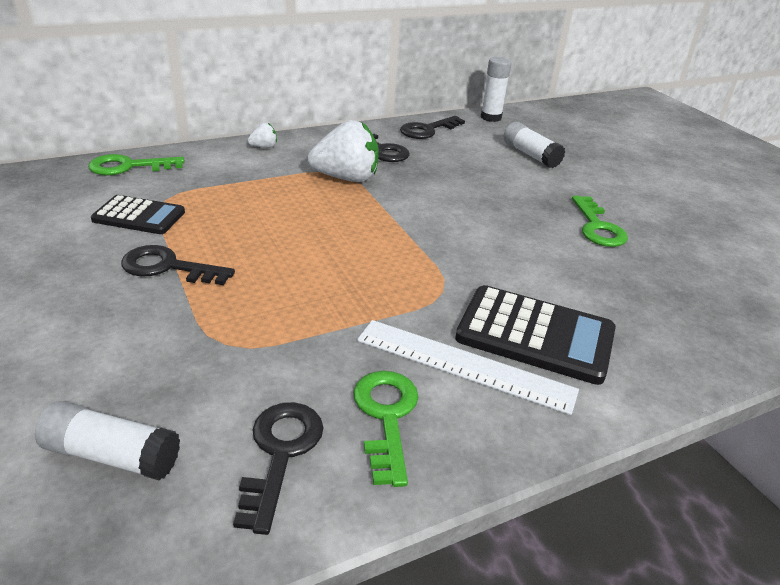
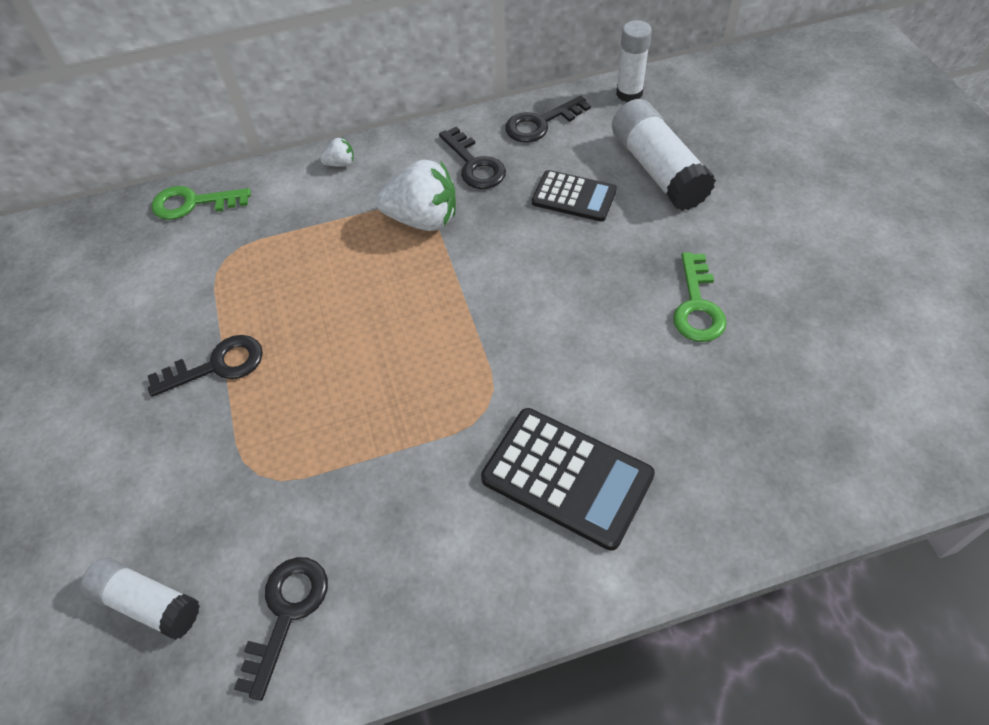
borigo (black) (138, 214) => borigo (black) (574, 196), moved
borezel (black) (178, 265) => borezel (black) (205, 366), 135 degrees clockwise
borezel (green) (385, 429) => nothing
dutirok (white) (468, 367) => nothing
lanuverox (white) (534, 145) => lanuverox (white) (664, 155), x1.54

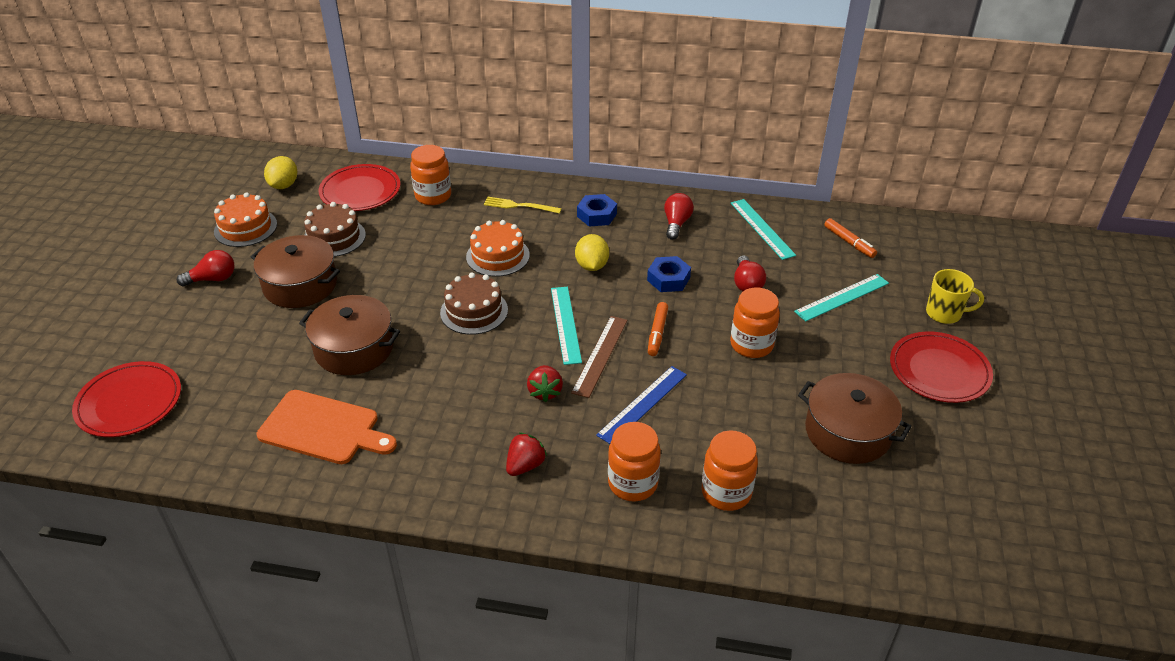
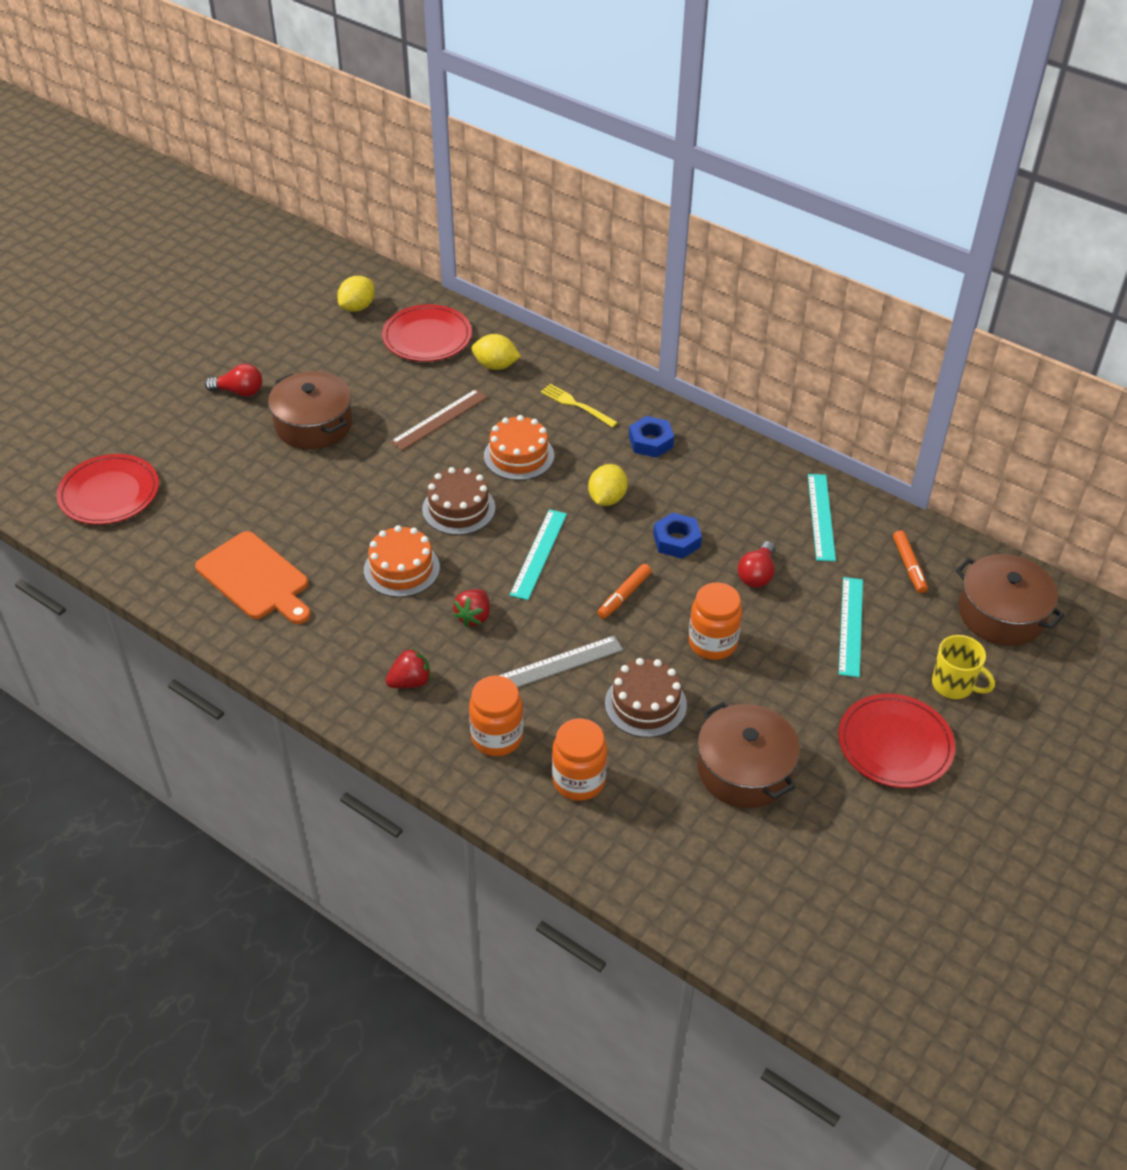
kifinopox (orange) (245, 219) => kifinopox (orange) (402, 561), moved
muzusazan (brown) (349, 335) => muzusazan (brown) (1010, 600), moved
kifinopox (brown) (335, 229) => kifinopox (brown) (646, 698), moved
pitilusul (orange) (430, 175) => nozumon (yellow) (496, 352)
dutirok (brown) (599, 357) => dutirok (brown) (439, 420), moved
dutirok (blue) (641, 405) => dutirok (grey) (561, 662)
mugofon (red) (679, 216) => nothing
dutirok (turquoise) (841, 298) => dutirok (turquoise) (851, 627), 75 degrees counterclockwise

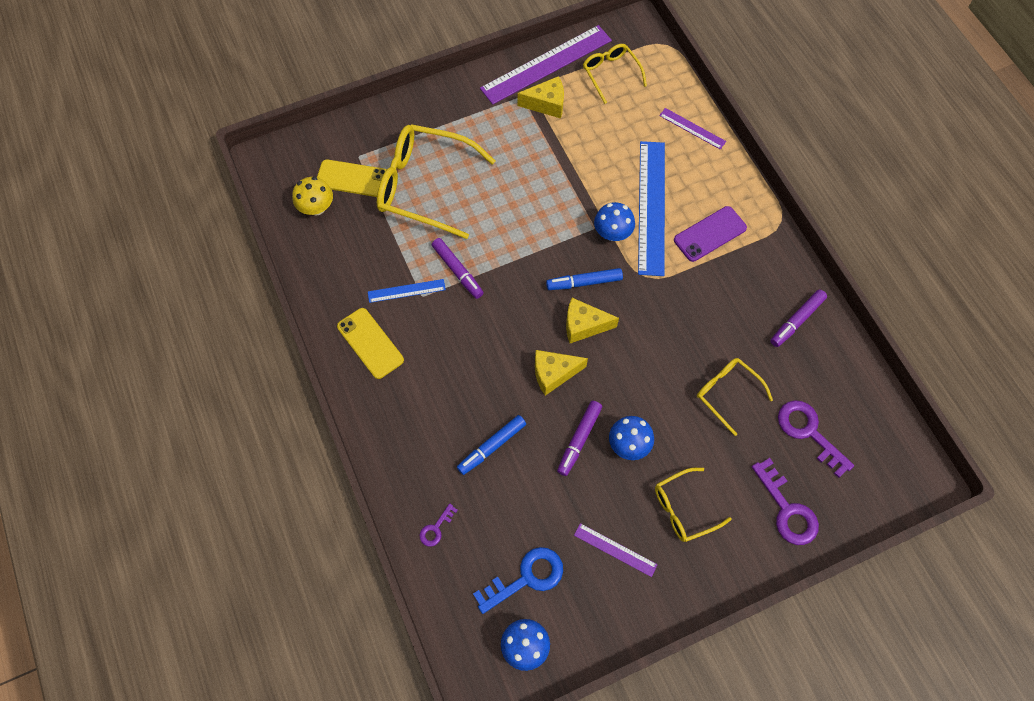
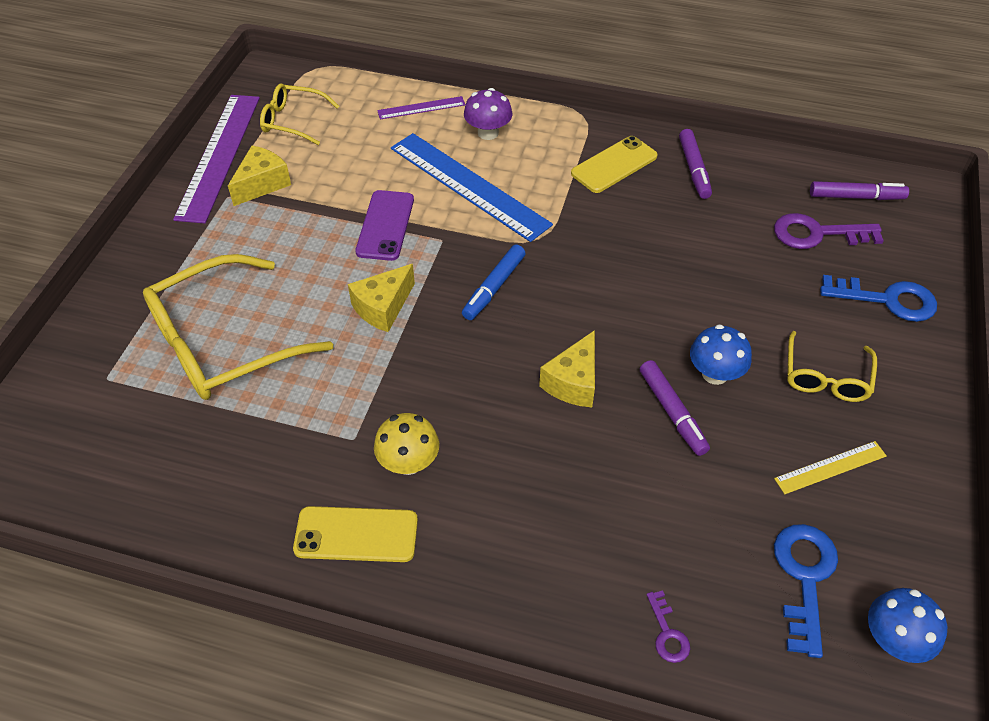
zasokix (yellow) (312, 196) => zasokix (yellow) (406, 444), moved
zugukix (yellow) (352, 178) => zugukix (yellow) (614, 164), moved
dutirok (blue) (407, 291) => nothing
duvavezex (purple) (458, 268) => duvavezex (purple) (859, 190), moved
duvavezex (blue) (491, 445) => nothing
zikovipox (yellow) (592, 320) => zikovipox (yellow) (381, 298), moved
dutirok (purple) (616, 550) => dutirok (yellow) (830, 467)
zasokix (blue) (614, 221) => nothing
zugukix (purple) (710, 234) => zugukix (purple) (384, 225), moved
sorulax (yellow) (735, 397) => nothing
borezel (purple) (785, 501) => borezel (blue) (878, 298)
nothing => zasokix (purple) (488, 114)

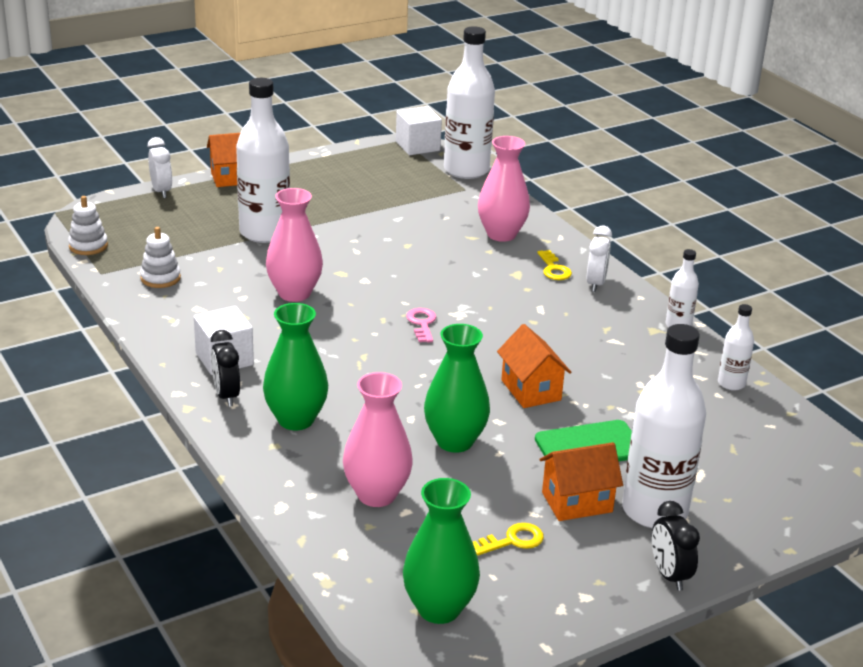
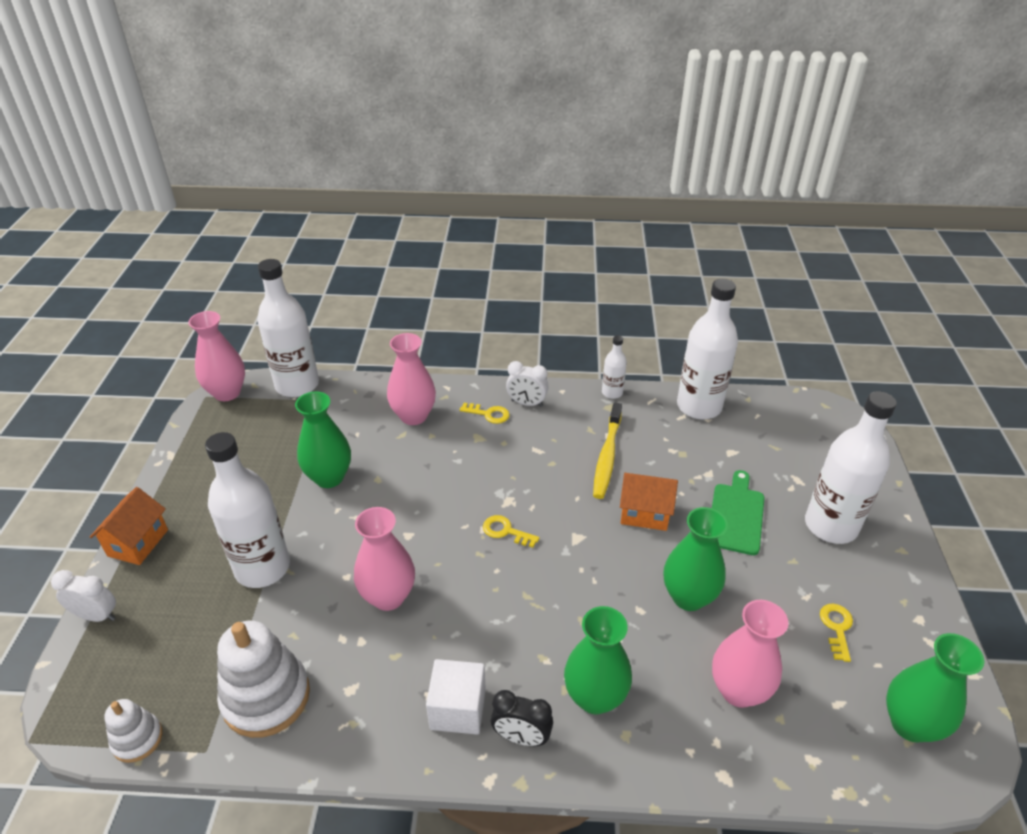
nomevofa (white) (160, 257) => nomevofa (white) (263, 679), x1.85
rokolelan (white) (419, 130) => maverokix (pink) (216, 356)
borezel (pink) (421, 325) => borezel (yellow) (511, 531)
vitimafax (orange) (581, 481) => nothing
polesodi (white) (599, 259) => polesodi (white) (527, 384), 150 degrees clockwise
polesodi (black) (676, 546) => nothing
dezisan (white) (736, 347) => dezisan (white) (707, 349), x2.08
nothing => maverokix (green) (323, 439)
nothing => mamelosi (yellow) (607, 451)

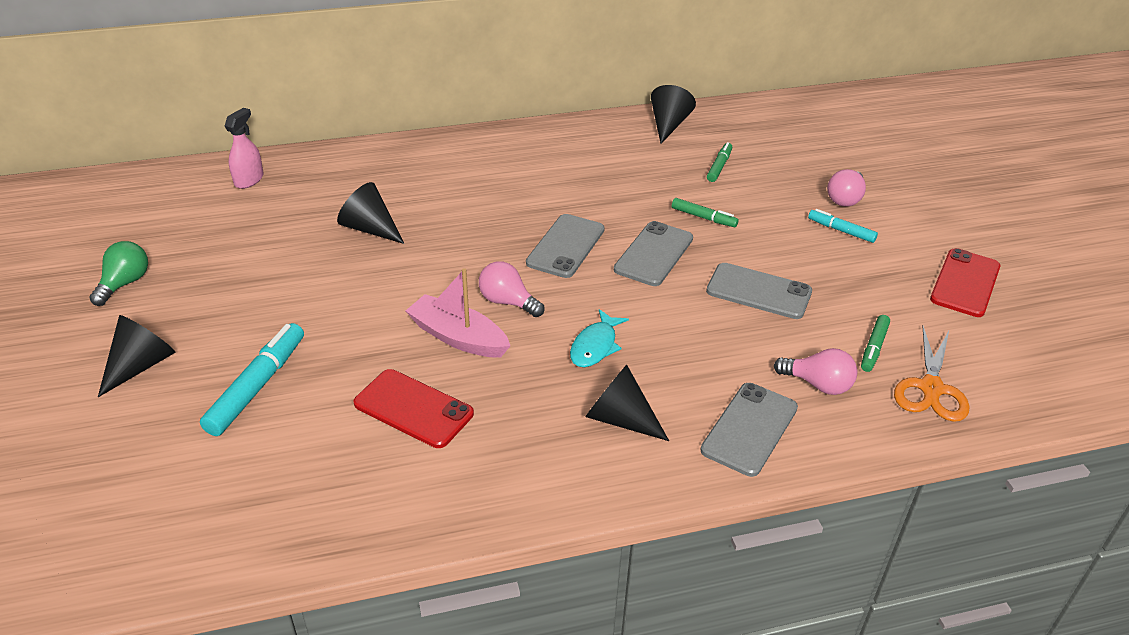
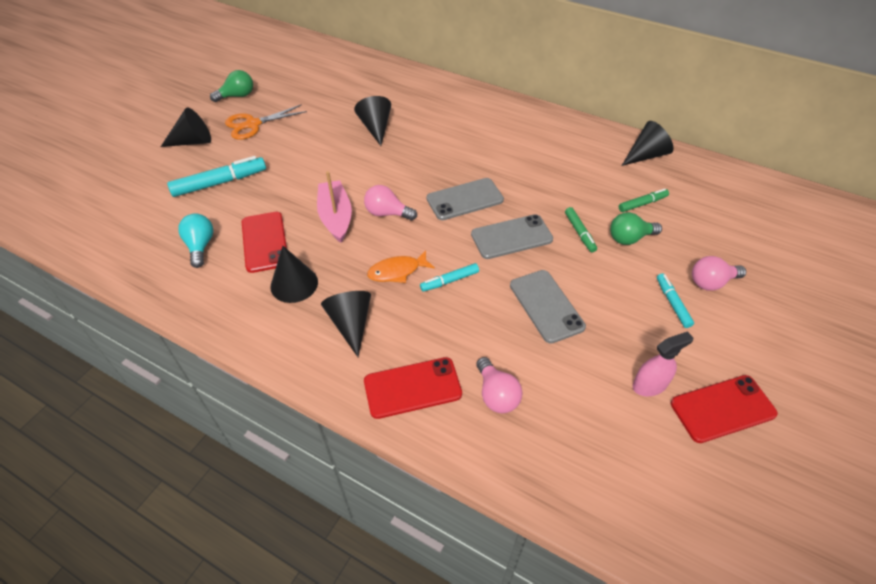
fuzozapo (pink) (244, 148) => fuzozapo (pink) (663, 363), moved
mugofon (pink) (511, 289) => mugofon (pink) (390, 203), 60 degrees counterclockwise
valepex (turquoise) (599, 338) => valepex (orange) (401, 266)
zugukix (grey) (749, 430) => zugukix (red) (413, 388)
duvavezex (green) (875, 343) => nothing
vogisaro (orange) (931, 374) => vogisaro (orange) (266, 122), moved
nothing => mugofon (turquoise) (195, 241)
nothing => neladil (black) (294, 274)
nothing => duvavezex (turquoise) (449, 277)
nothing => mugofon (green) (636, 228)

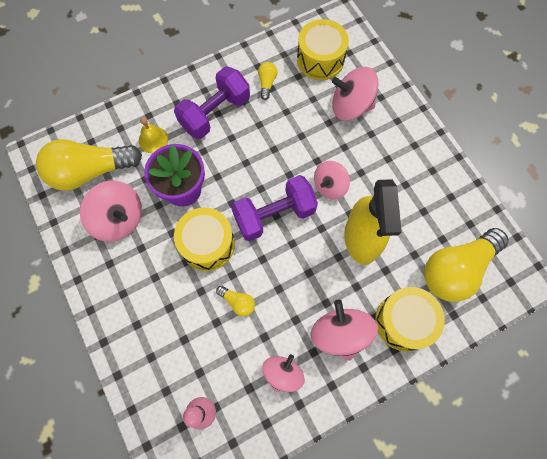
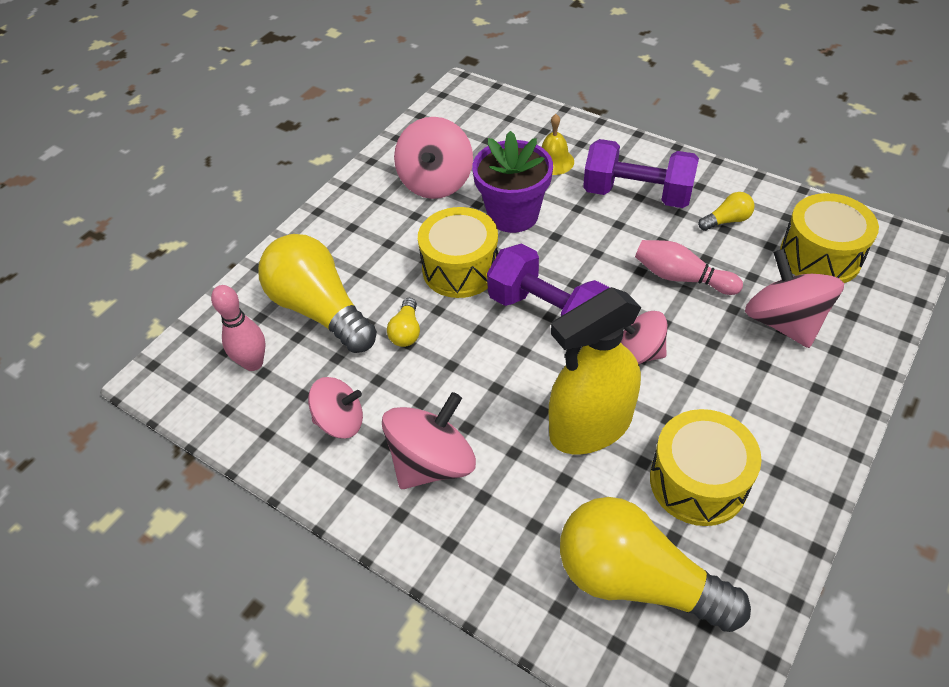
mugofon (yellow) (89, 165) => mugofon (yellow) (317, 293), moved
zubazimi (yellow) (410, 319) => zubazimi (yellow) (706, 467), moved
nothing => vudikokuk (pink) (689, 267)

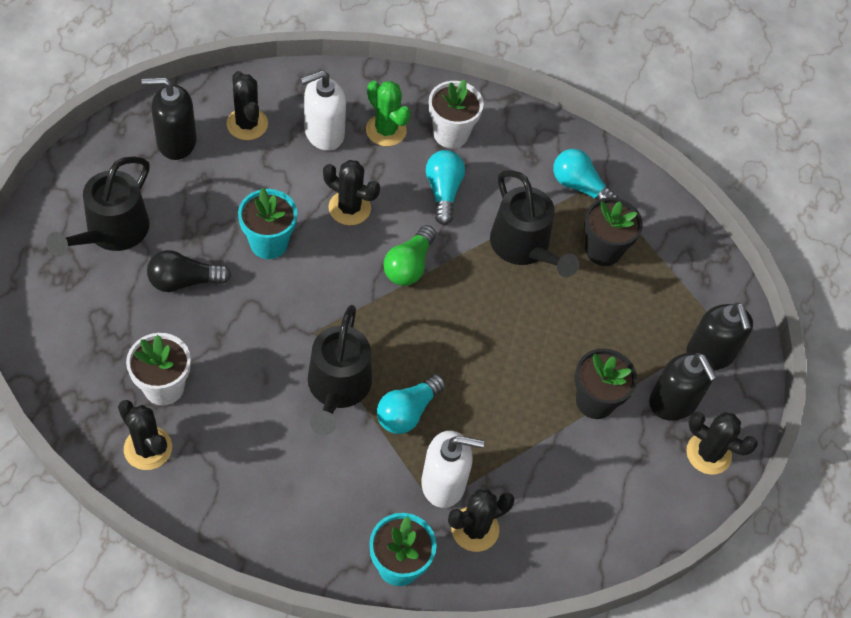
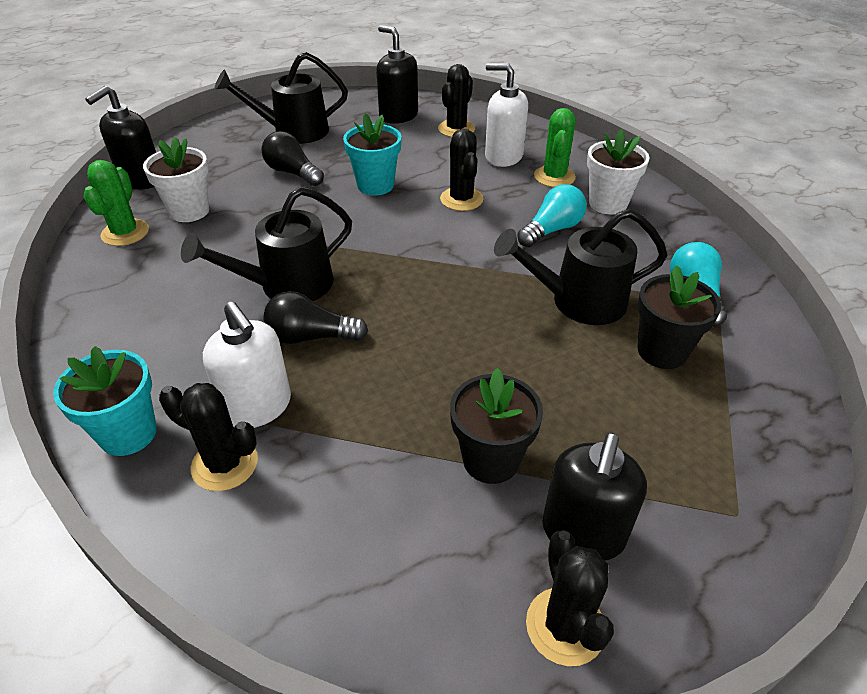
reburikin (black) (145, 435) => reburikin (green) (116, 203)
mugofon (turquoise) (411, 404) => mugofon (black) (315, 317)
mugofon (green) (409, 255) => nothing
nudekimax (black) (534, 223) => nudekimax (black) (580, 267), 60 degrees clockwise
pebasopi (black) (719, 336) => pebasopi (black) (120, 138), moved

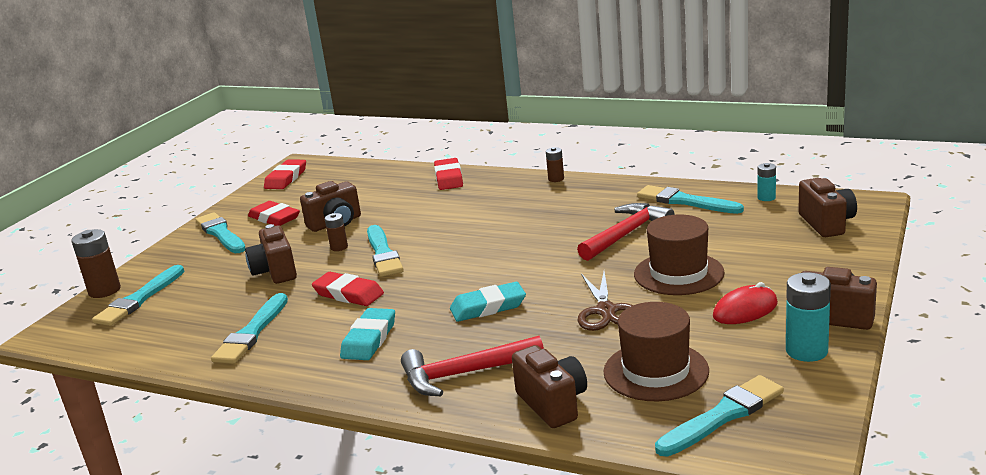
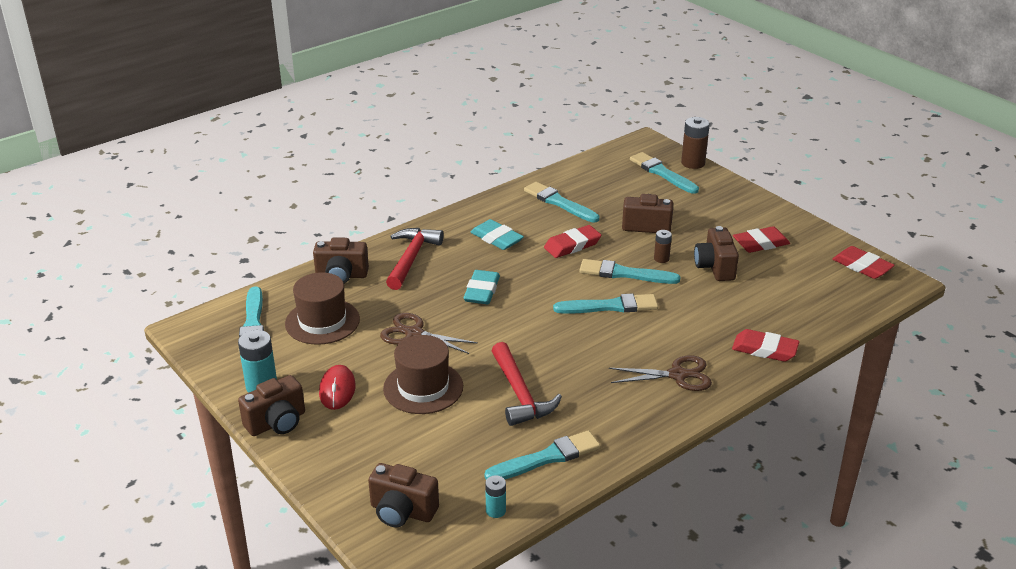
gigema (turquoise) (220, 232) => gigema (turquoise) (605, 303), moved
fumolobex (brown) (555, 164) => nothing
nothing => vogisaro (brown) (660, 373)

